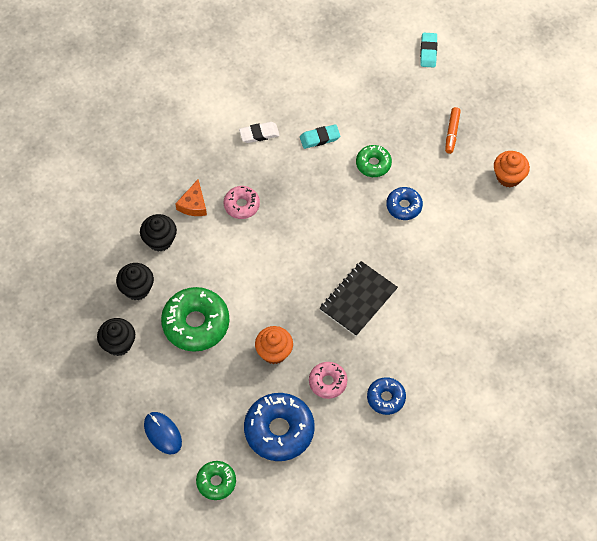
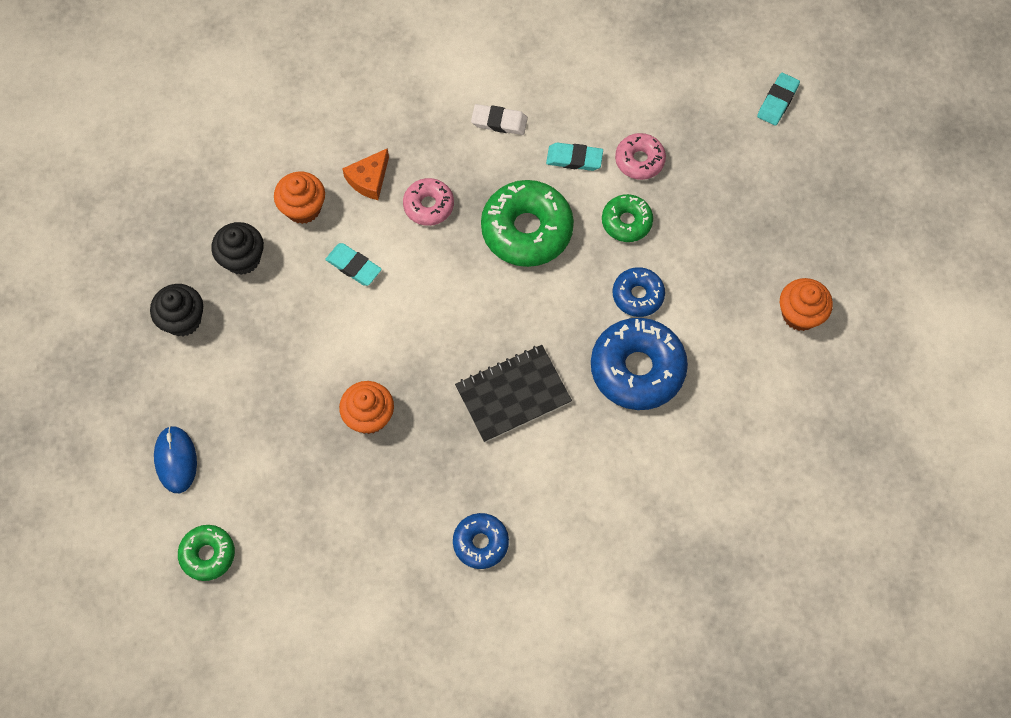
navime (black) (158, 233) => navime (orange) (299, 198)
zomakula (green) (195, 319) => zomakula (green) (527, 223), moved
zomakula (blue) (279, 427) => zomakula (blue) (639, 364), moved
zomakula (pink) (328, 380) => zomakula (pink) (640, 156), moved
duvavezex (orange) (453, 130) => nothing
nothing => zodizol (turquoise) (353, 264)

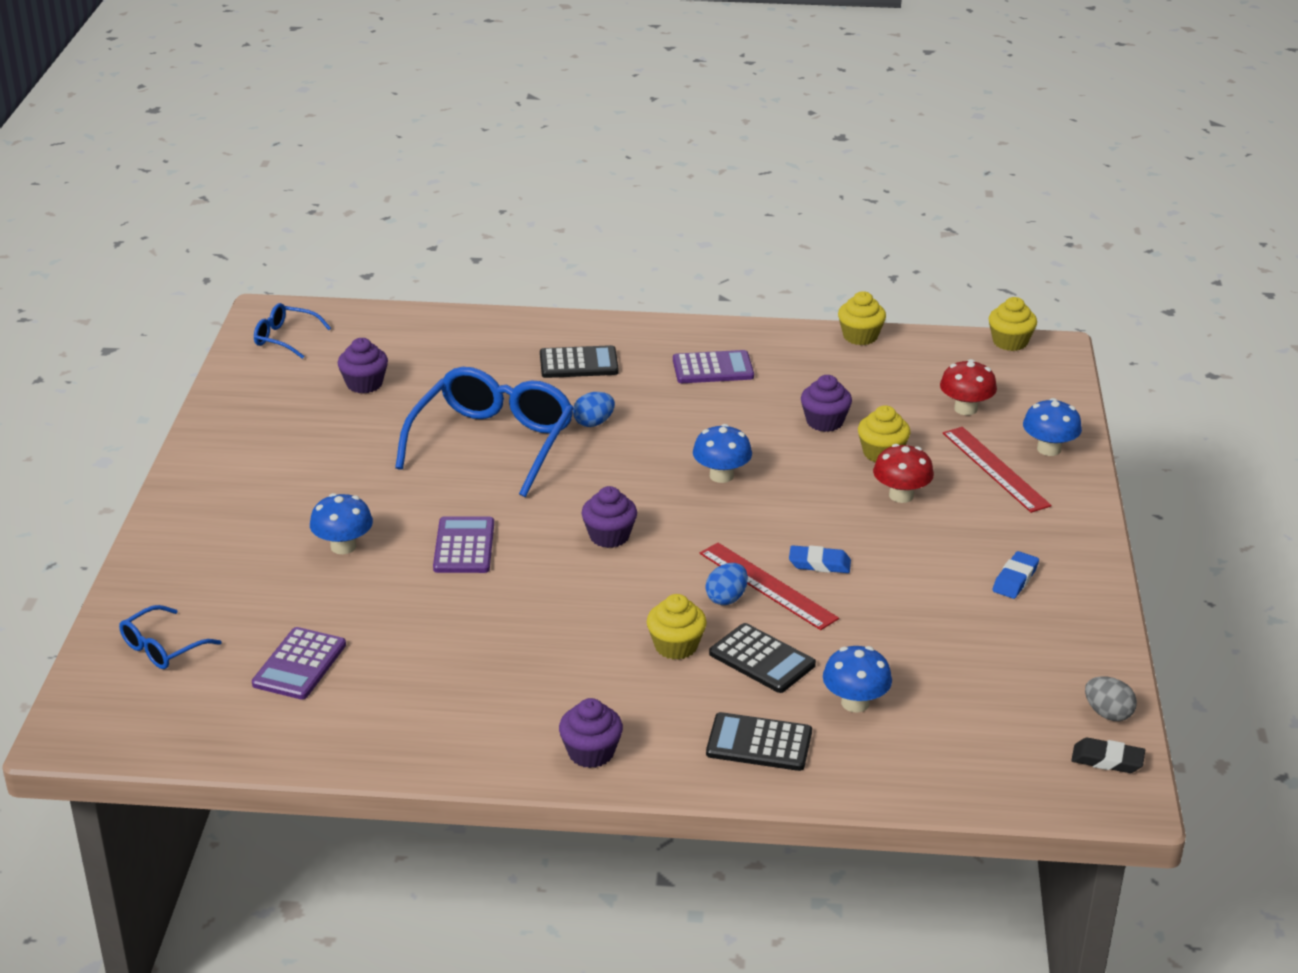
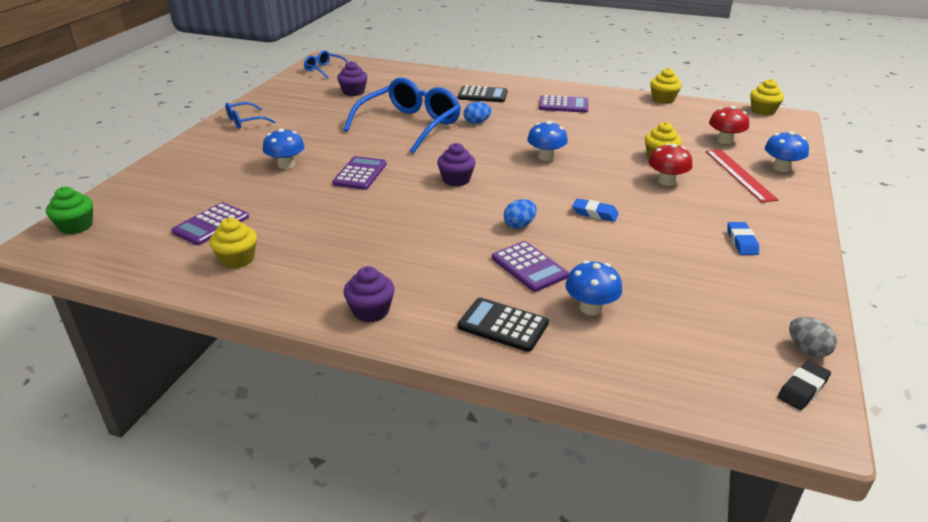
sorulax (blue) (170, 637) => sorulax (blue) (250, 115), moved
navime (yellow) (677, 627) => navime (yellow) (233, 243), moved
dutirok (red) (769, 586) => nothing
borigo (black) (762, 658) => borigo (purple) (530, 266)
navime (purple) (826, 403) => nothing
zodizol (blue) (1016, 575) => zodizol (blue) (743, 238), 45 degrees counterclockwise
zodizol (black) (1108, 755) => zodizol (black) (804, 385), 75 degrees counterclockwise
nothing => navime (green) (69, 210)

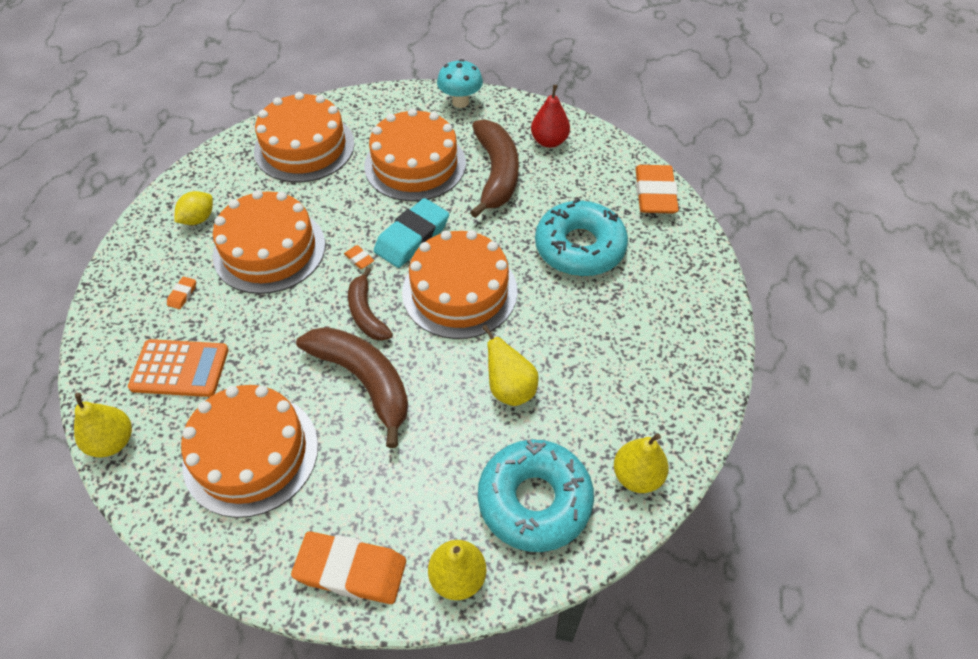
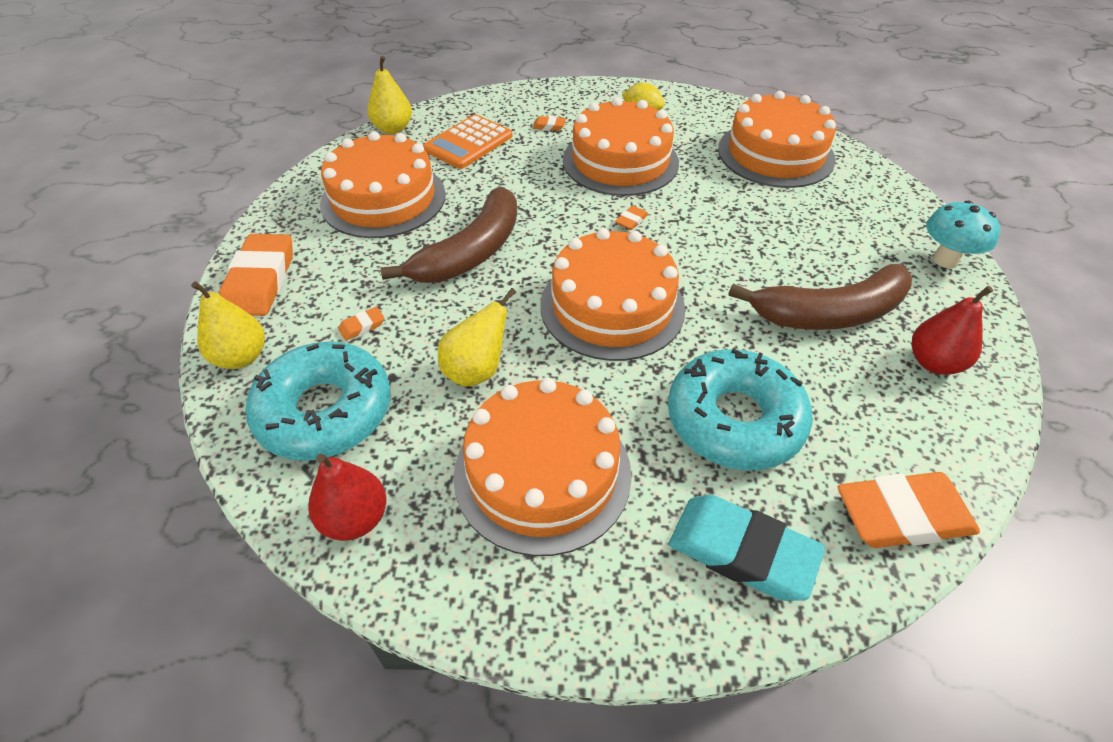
borigo (orange) (178, 368) => borigo (orange) (467, 141), 45 degrees clockwise
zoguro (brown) (370, 304) => nothing
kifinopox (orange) (415, 154) => kifinopox (orange) (542, 467), moved
zodizol (turquoise) (411, 233) => zodizol (turquoise) (747, 548), moved
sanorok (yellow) (641, 463) => sanorok (red) (347, 497)
nothing => zodizol (orange) (361, 324)

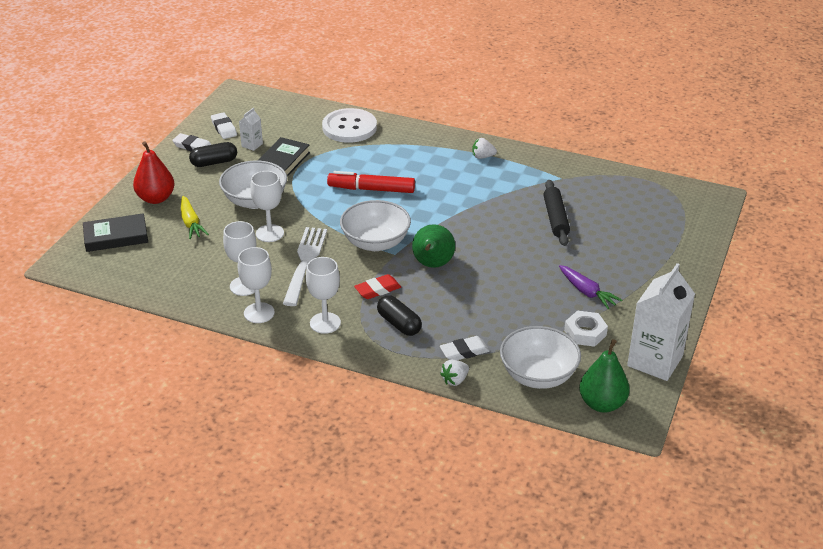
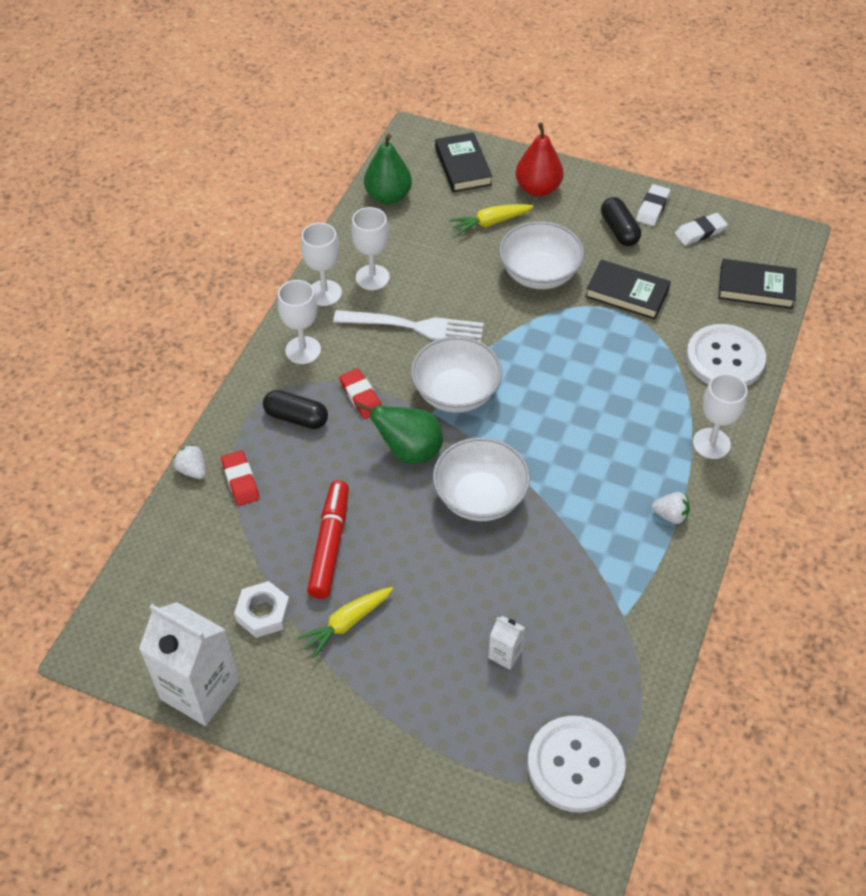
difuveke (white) (251, 129) => difuveke (white) (506, 643), moved
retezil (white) (267, 206) => retezil (white) (720, 416), moved
duvavezex (red) (371, 182) => duvavezex (red) (328, 539), moved
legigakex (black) (399, 315) => legigakex (black) (295, 409), 60 degrees clockwise
zodizol (white) (465, 348) => zodizol (red) (240, 478)
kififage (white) (484, 148) => kififage (white) (671, 508), 105 degrees clockwise
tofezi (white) (540, 357) => tofezi (white) (481, 479), moved
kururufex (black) (556, 213) => nothing
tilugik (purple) (590, 287) => tilugik (yellow) (345, 622)
sanorok (green) (604, 376) => sanorok (green) (388, 169), moved
nothing => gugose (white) (577, 764)
nothing => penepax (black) (757, 284)

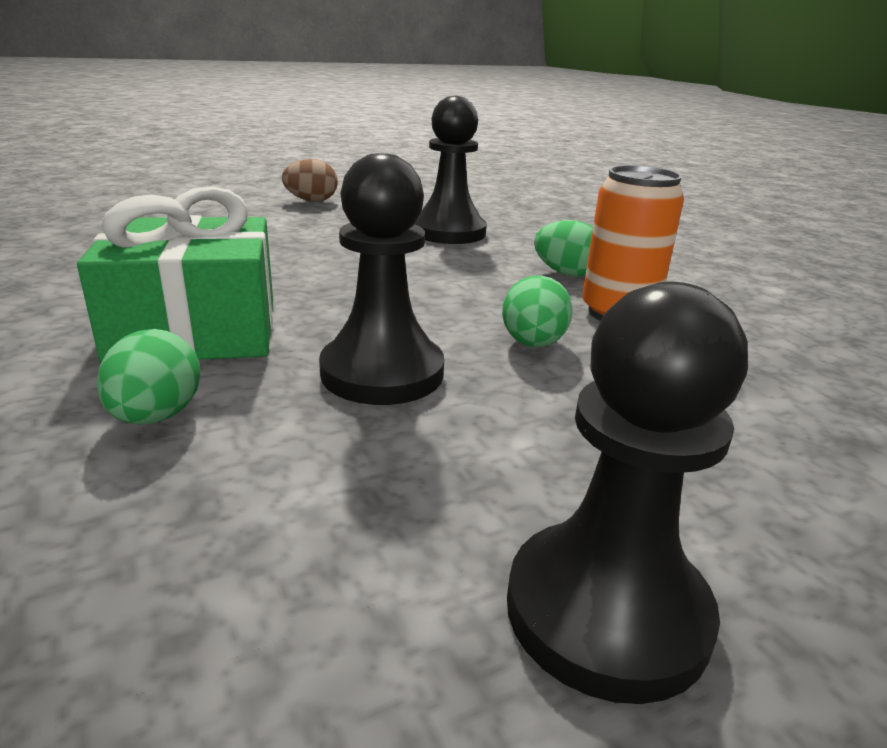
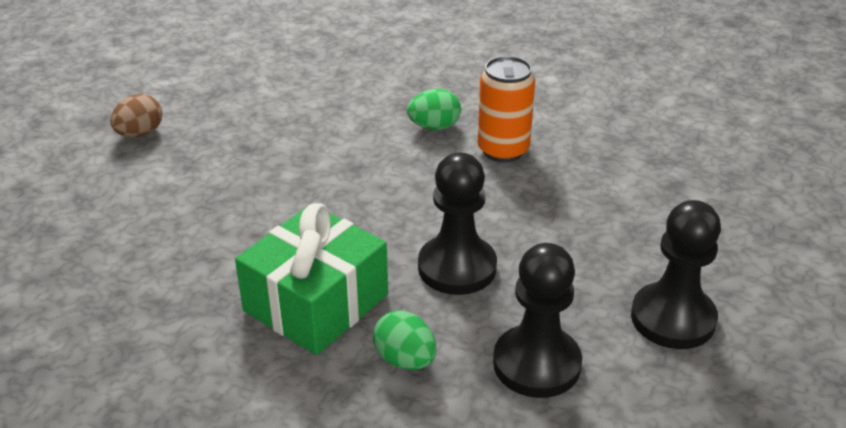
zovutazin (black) (451, 170) => zovutazin (black) (537, 320), moved
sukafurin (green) (537, 311) => nothing

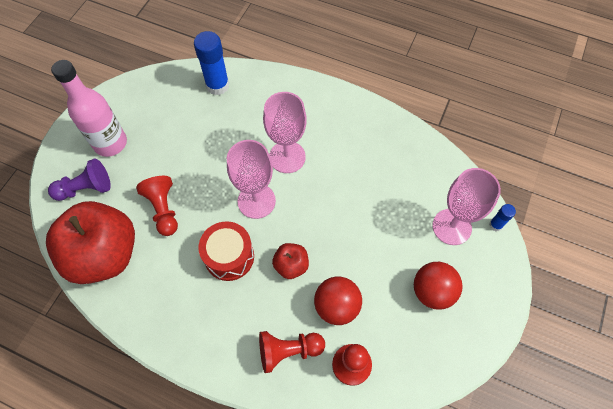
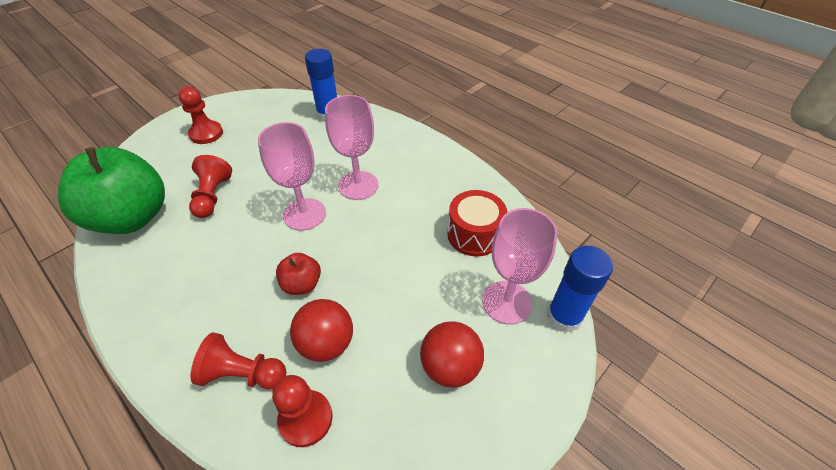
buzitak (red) (90, 242) => buzitak (green) (111, 190)
zovutazin (purple) (79, 179) => nothing
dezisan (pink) (89, 108) => zovutazin (red) (201, 115)
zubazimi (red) (226, 251) => zubazimi (red) (477, 223), moved
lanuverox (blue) (502, 217) => lanuverox (blue) (579, 289), x1.98

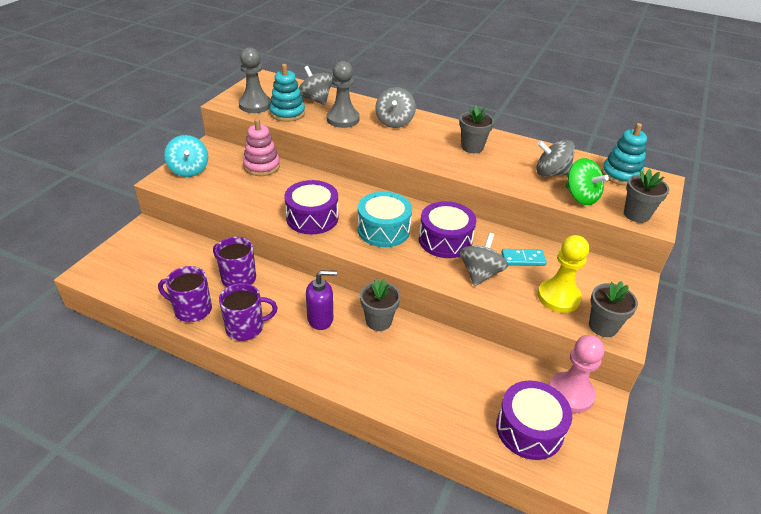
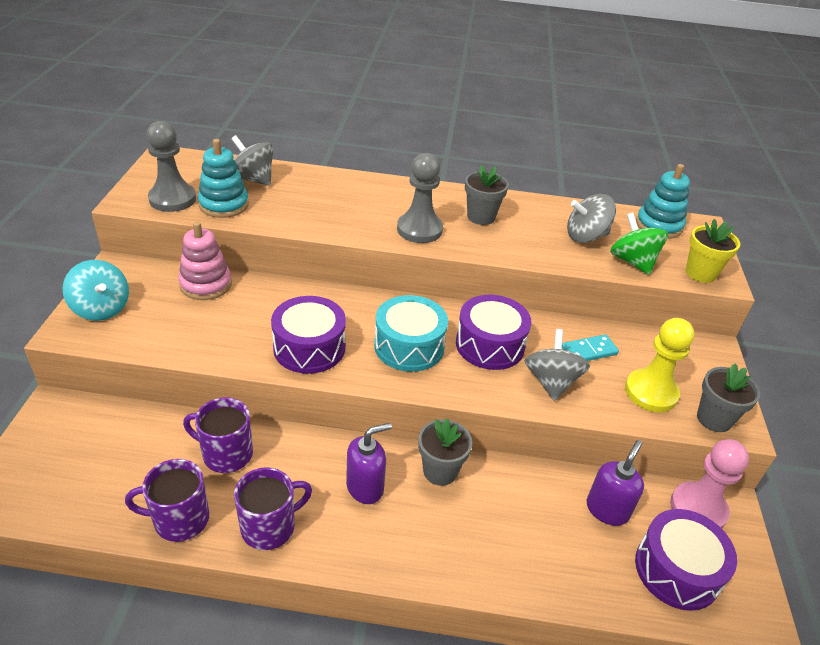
zovutazin (grey) (343, 94) => zovutazin (grey) (420, 198), moved
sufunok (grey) (395, 107) => nothing
sufunok (green) (587, 181) => sufunok (green) (639, 244), 150 degrees counterclockwise
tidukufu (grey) (646, 196) => tidukufu (yellow) (713, 251)
nothing => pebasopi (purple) (615, 483)

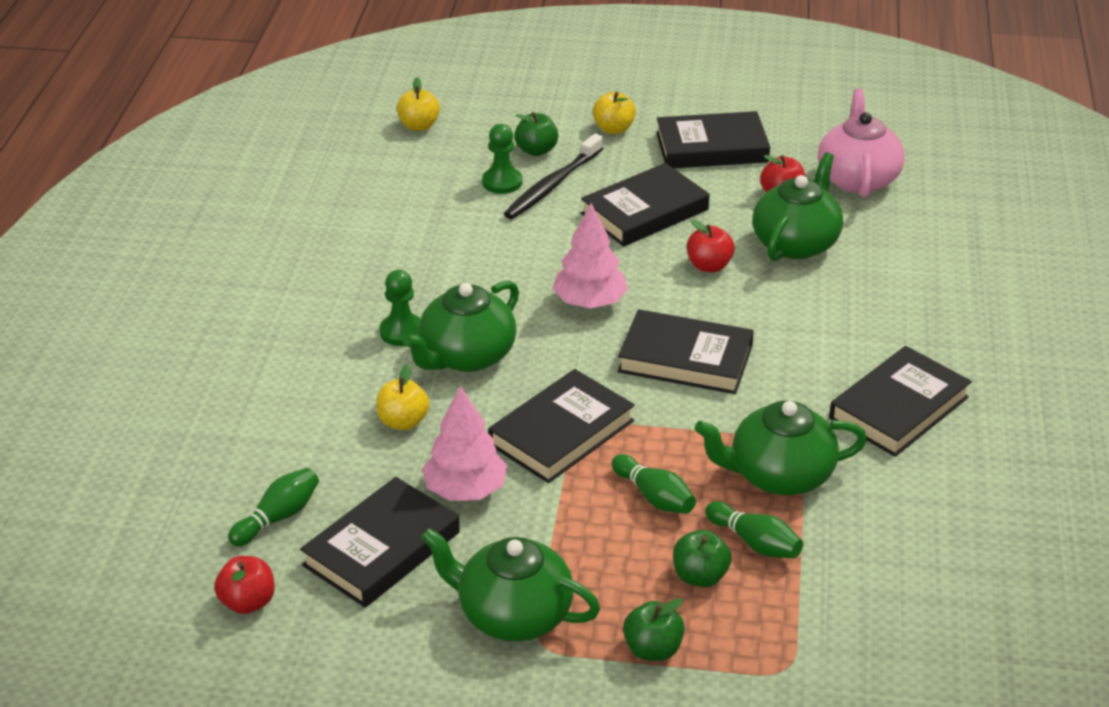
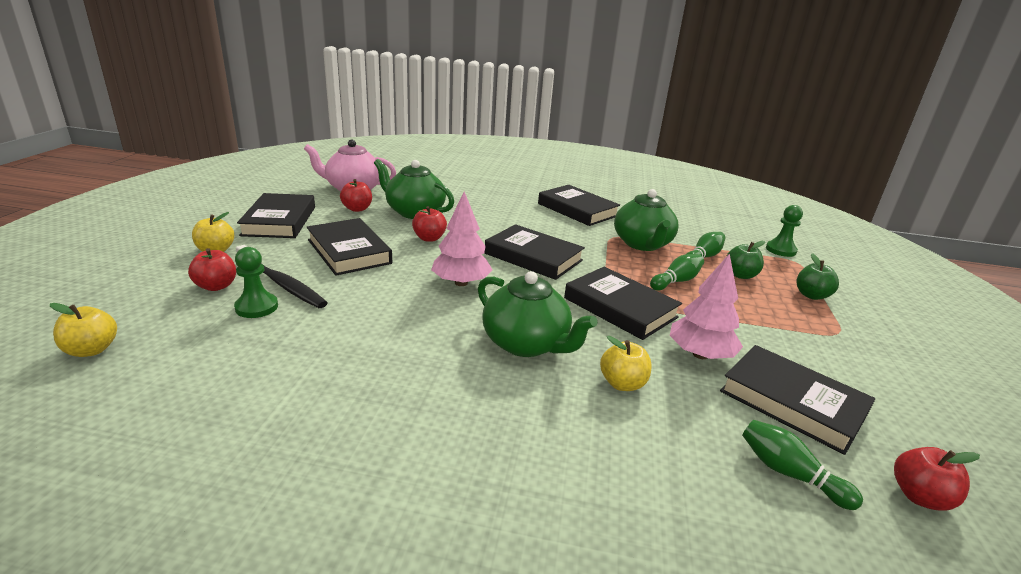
zovutazin (green) (400, 308) => zovutazin (green) (784, 231), moved
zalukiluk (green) (510, 584) => nothing
buzitak (green) (536, 134) => buzitak (red) (212, 269)
penepax (black) (686, 351) => penepax (black) (534, 252), 75 degrees counterclockwise

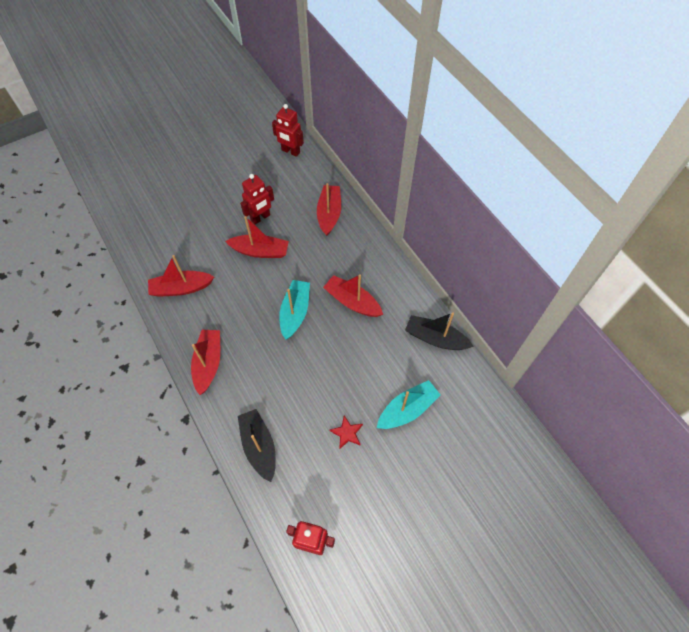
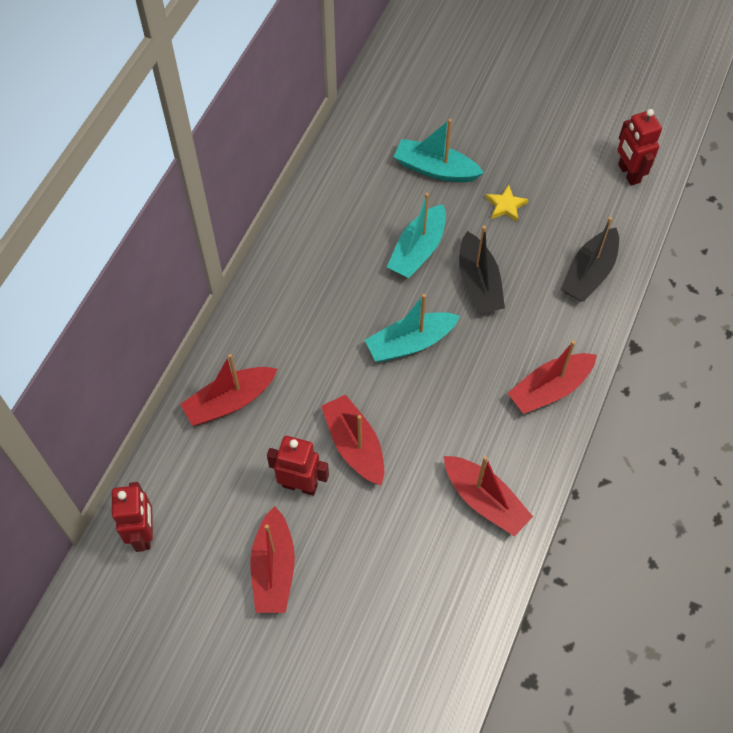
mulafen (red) (353, 295) => mulafen (red) (273, 559), moved
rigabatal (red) (346, 432) => rigabatal (yellow) (507, 203)
mulafen (black) (439, 331) => mulafen (black) (482, 269), moved
nothing => mulafen (turquoise) (416, 235)

